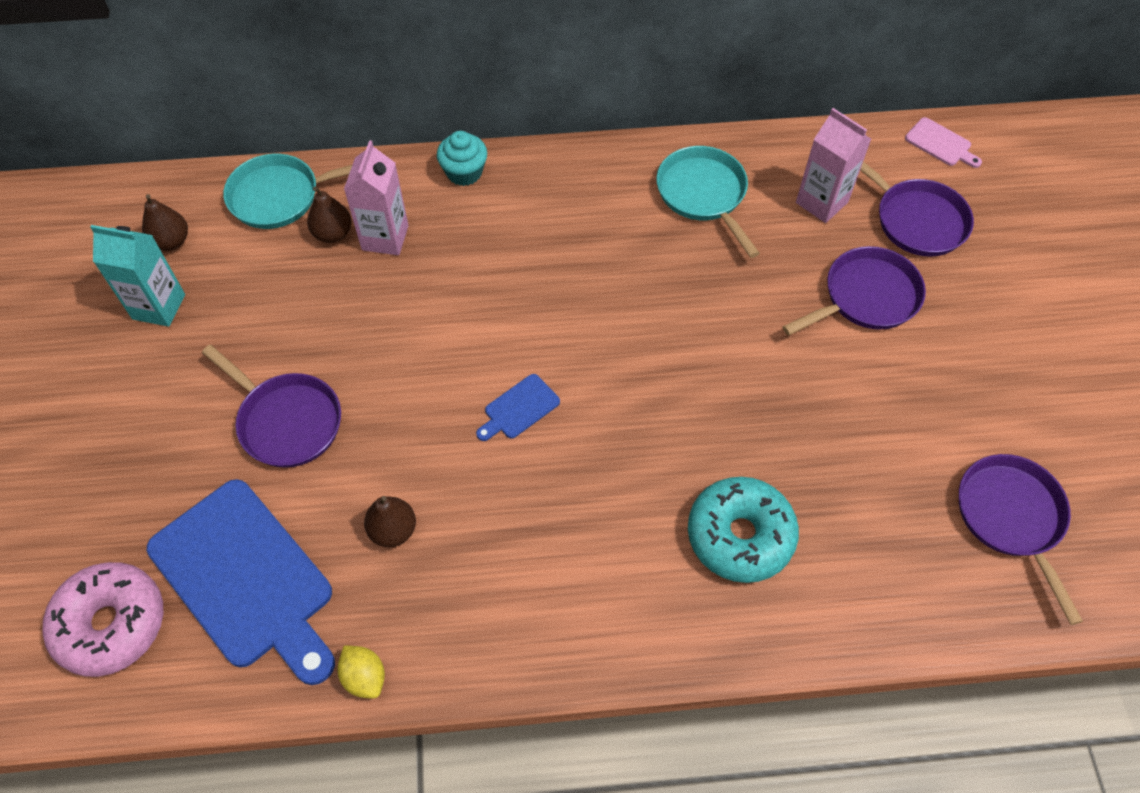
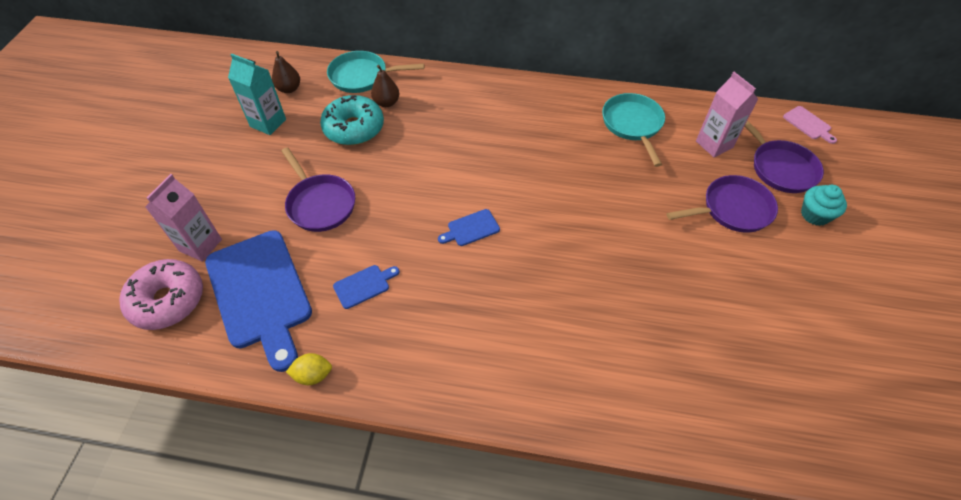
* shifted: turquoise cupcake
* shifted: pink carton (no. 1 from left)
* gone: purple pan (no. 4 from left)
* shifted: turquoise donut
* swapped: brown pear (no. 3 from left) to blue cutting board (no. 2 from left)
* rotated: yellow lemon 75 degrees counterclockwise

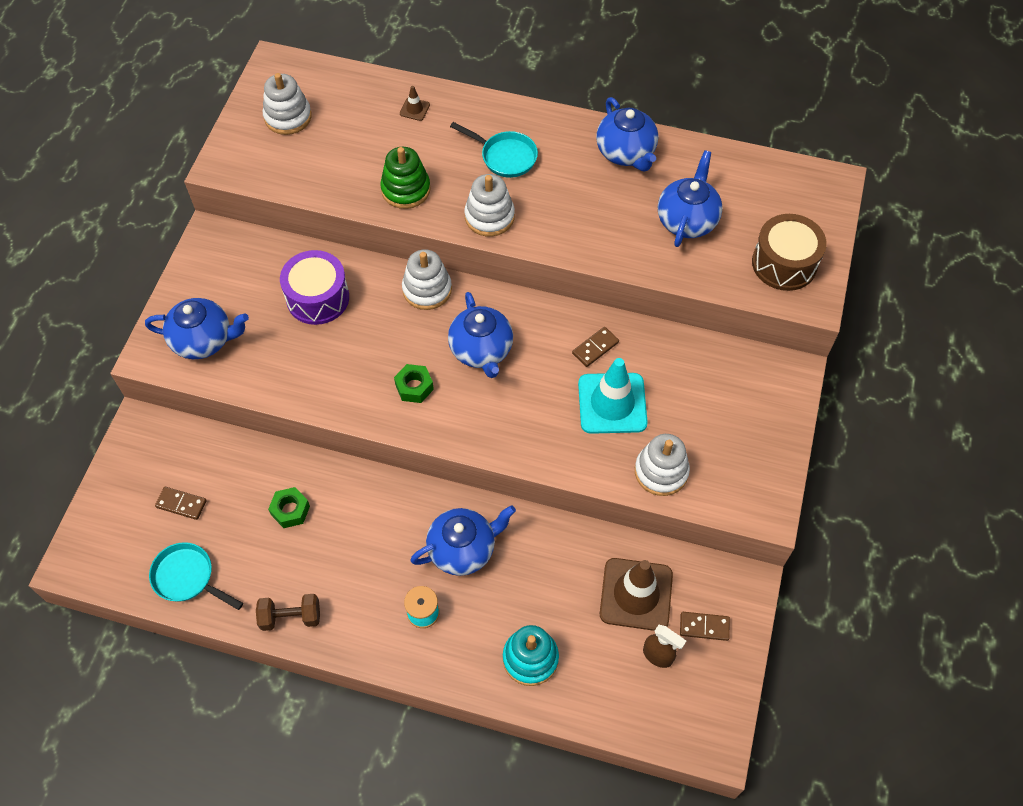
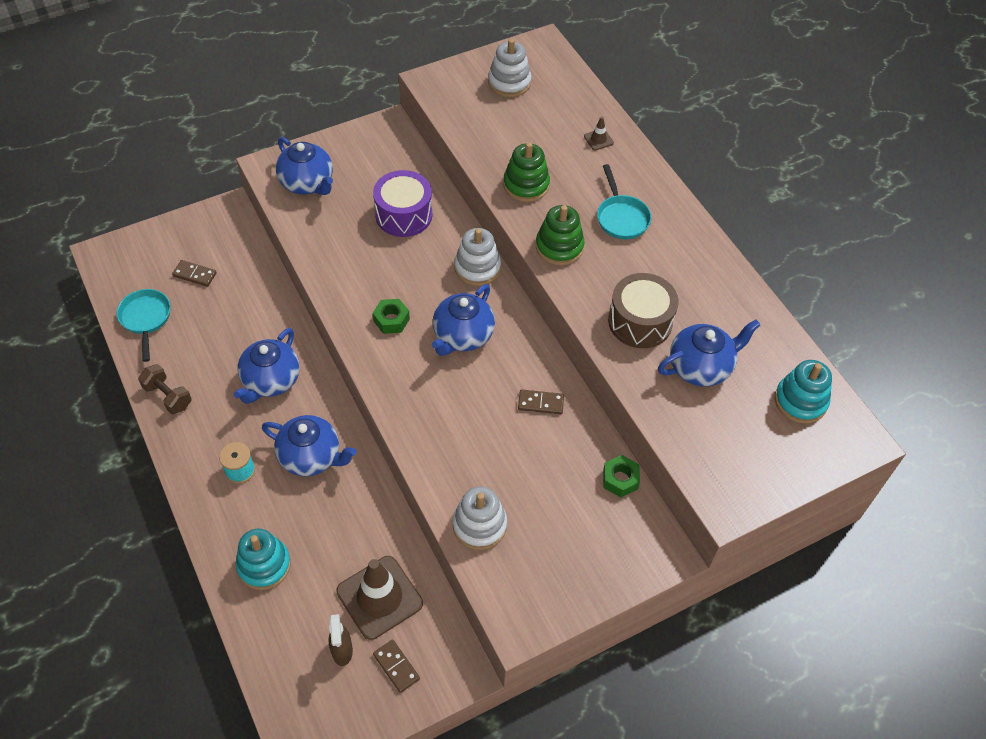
* shifted: blue teapot (no. 4 from left in the first image) to blue teapot (no. 1 from left)
* repainted: white stacking toy (no. 3 from left) to green stacking toy (no. 2 from left)
* shifted: brown drum
* gone: turquoise traffic cone
* rotated: brown domino (no. 1 from left) 45 degrees counterclockwise
* shifted: green nut (no. 1 from left in the first image) to green nut (no. 2 from left)
* new: turquoise stacking toy (no. 2 from left)

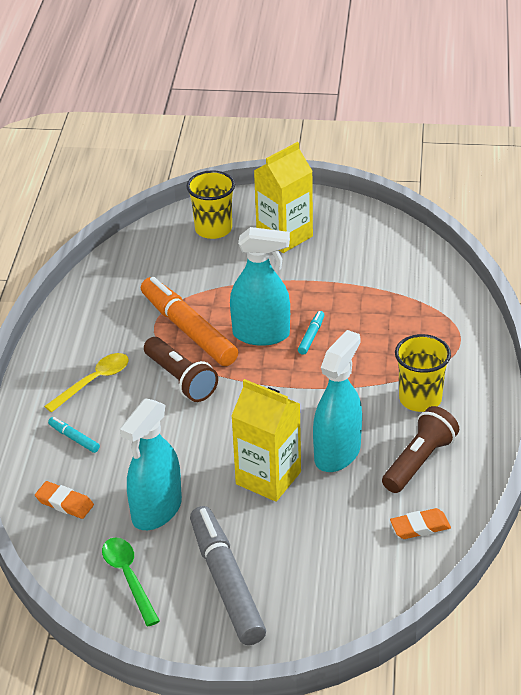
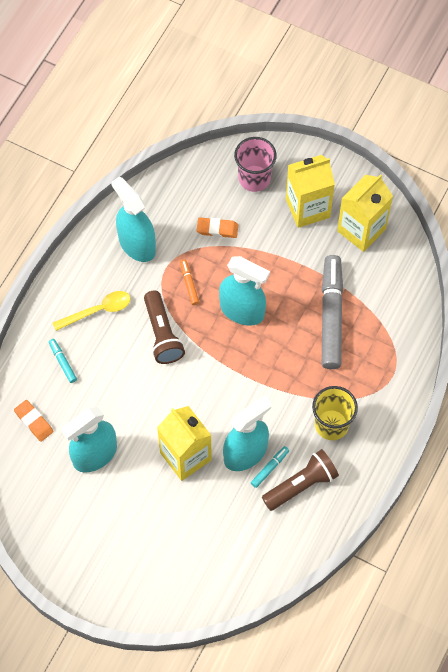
* repainted: yellow cup (no. 1 from left) to pink cup
* scaled: orange marker x0.42
* shifted: turquoise marker (no. 2 from left)
* shifted: grey marker
* shifted: orange eraser (no. 2 from left)
* gone: green spoon
* new: yellow carton (no. 3 from left)
* new: turquoise spray bottle (no. 2 from left)

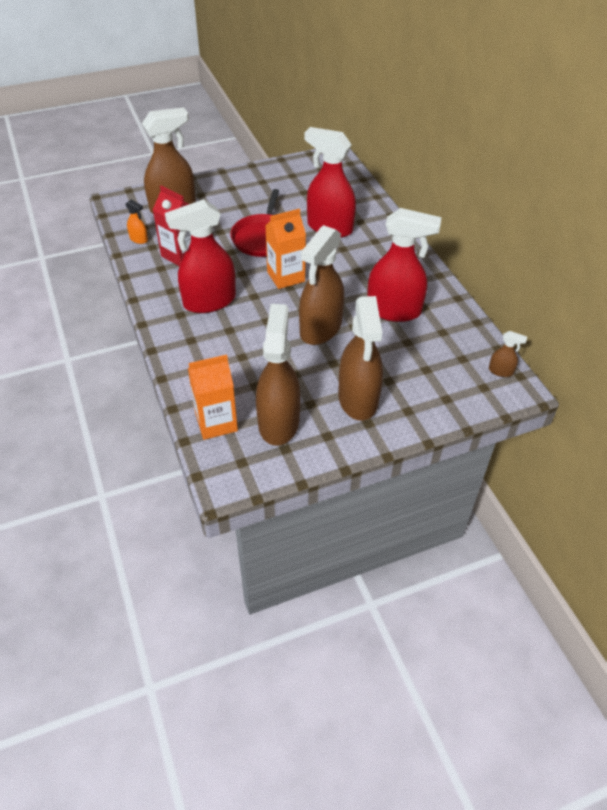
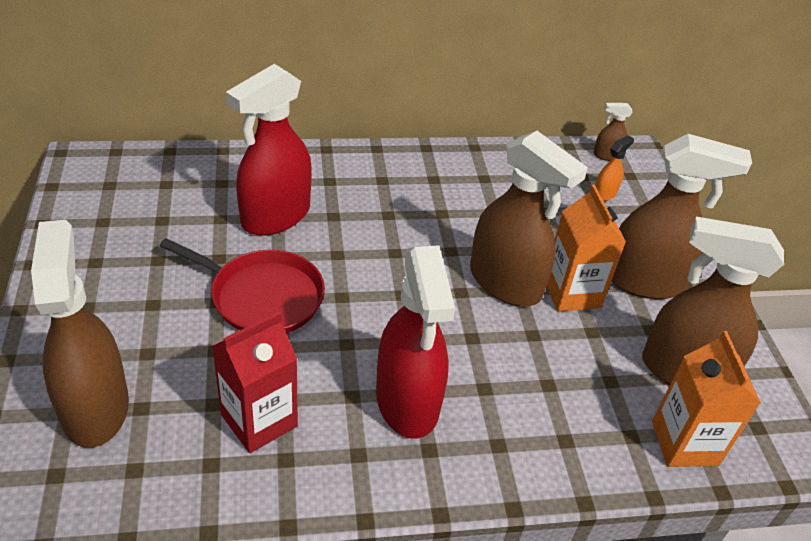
* shifted: orange spray bottle
* gone: red spray bottle (no. 3 from left)
* shifted: orange carton (no. 2 from left in the first image) to orange carton (no. 1 from left)
* rotated: brown spray bottle (no. 5 from left in the first image) 120 degrees counterclockwise

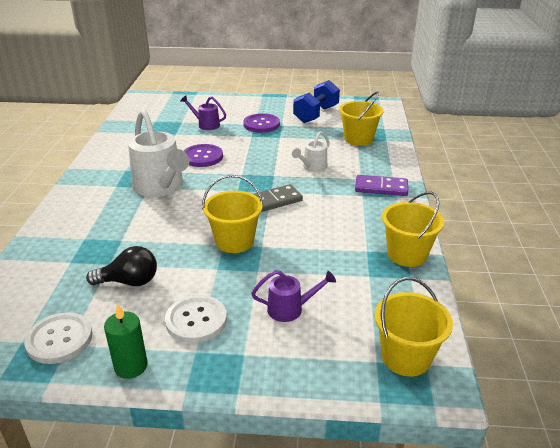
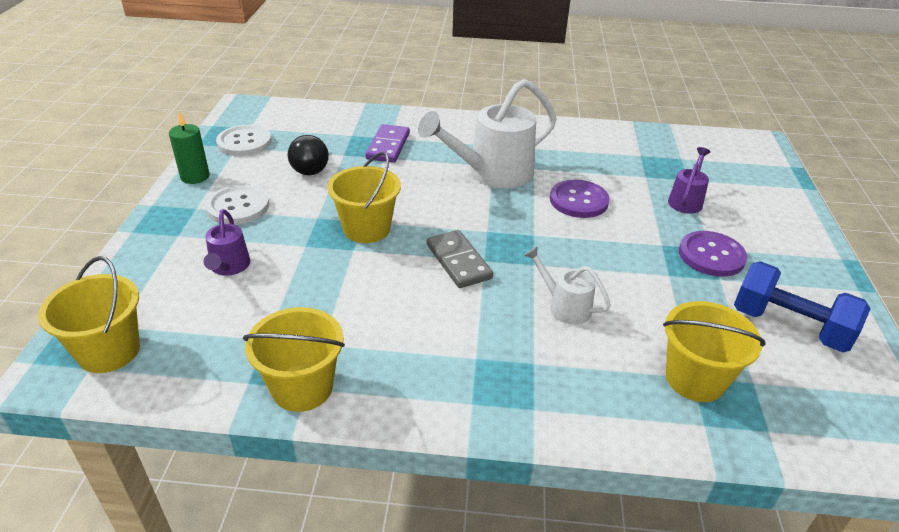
* shifted: purple domino

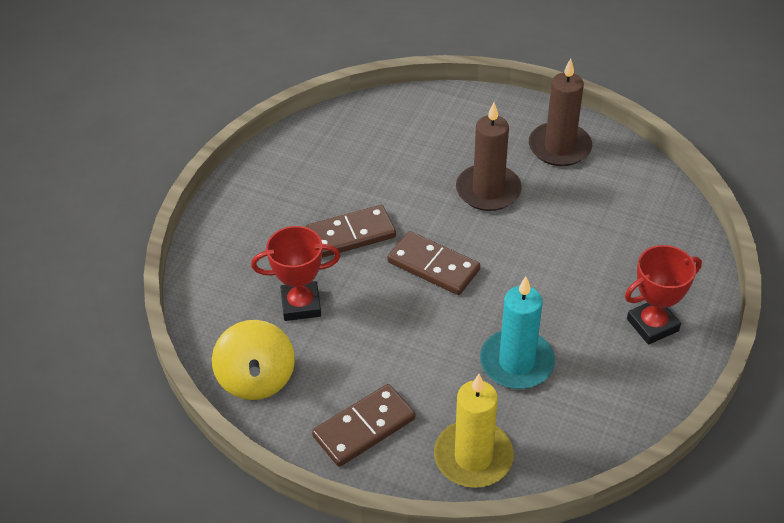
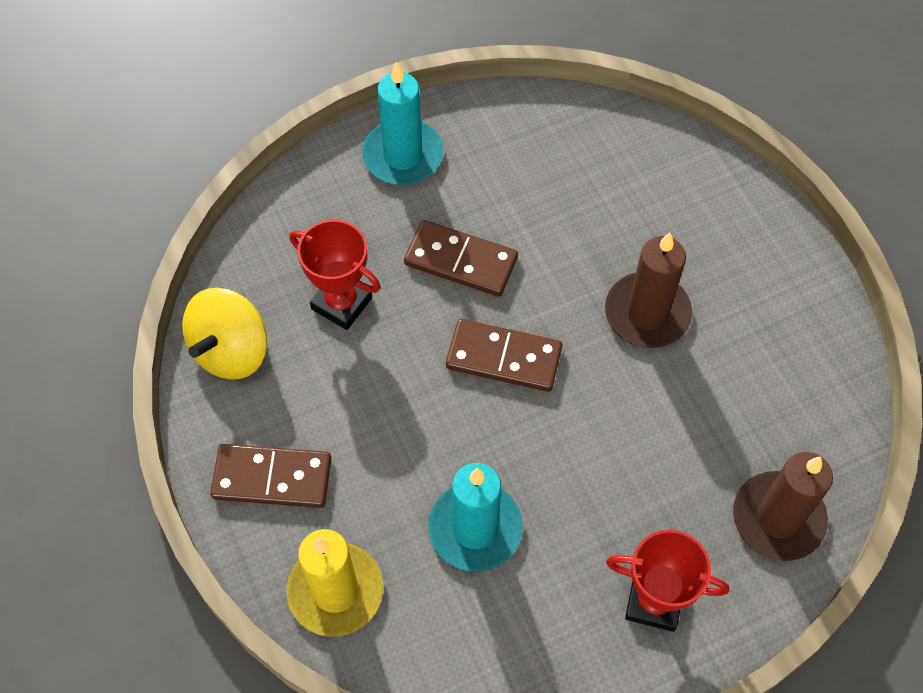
* shifted: brown candle (no. 2 from left)
* rotated: brown domino (no. 3 from left) 60 degrees counterclockwise
* new: turquoise candle (no. 1 from left)

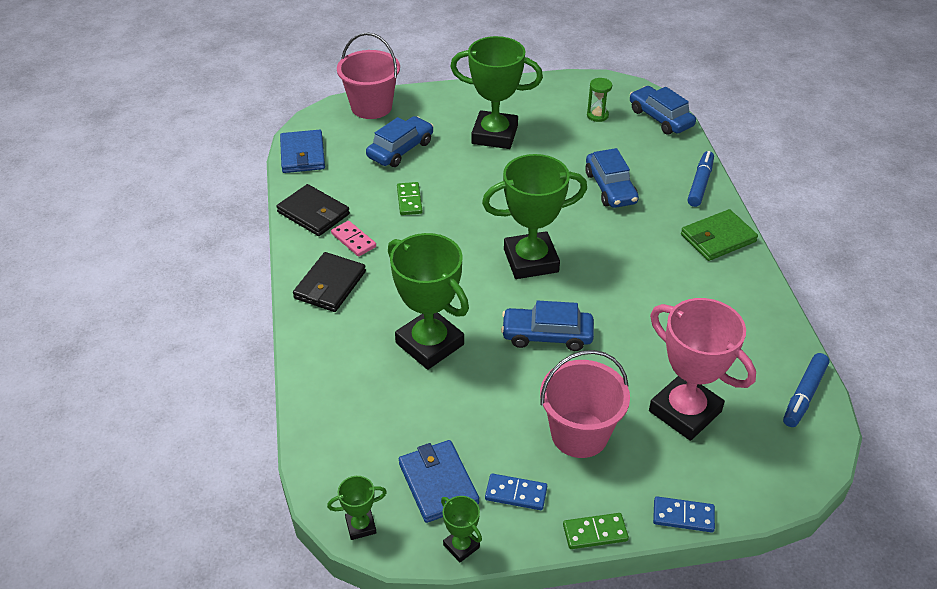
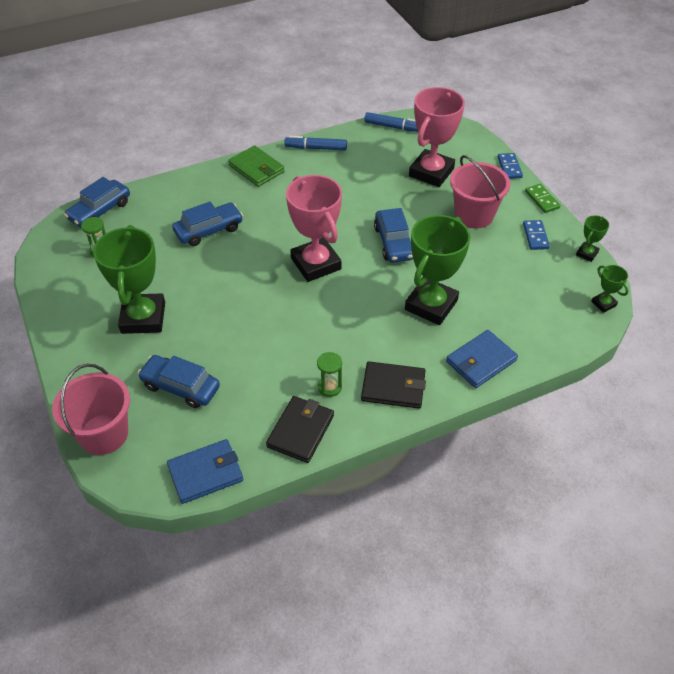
* shifted: blue marker (no. 1 from left)
* repainted: green trophy (no. 5 from left) to pink trophy (no. 1 from left)
* gone: green domino (no. 1 from left)
* swapped: pink domino to green hourglass (no. 2 from left)
* shifted: blue wallet (no. 2 from left)

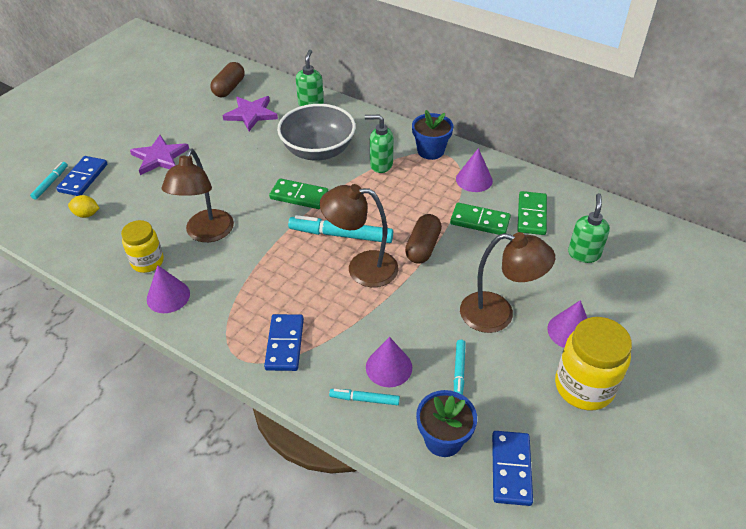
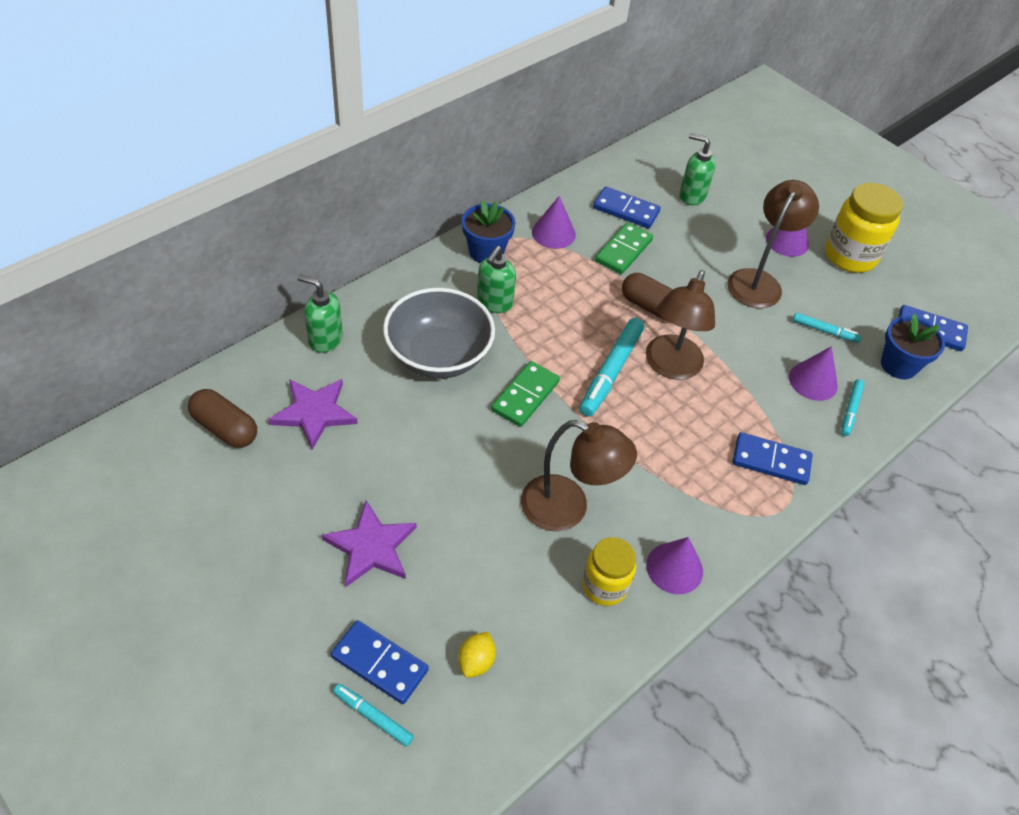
* repainted: green domino (no. 3 from left) to blue domino (no. 2 from left)

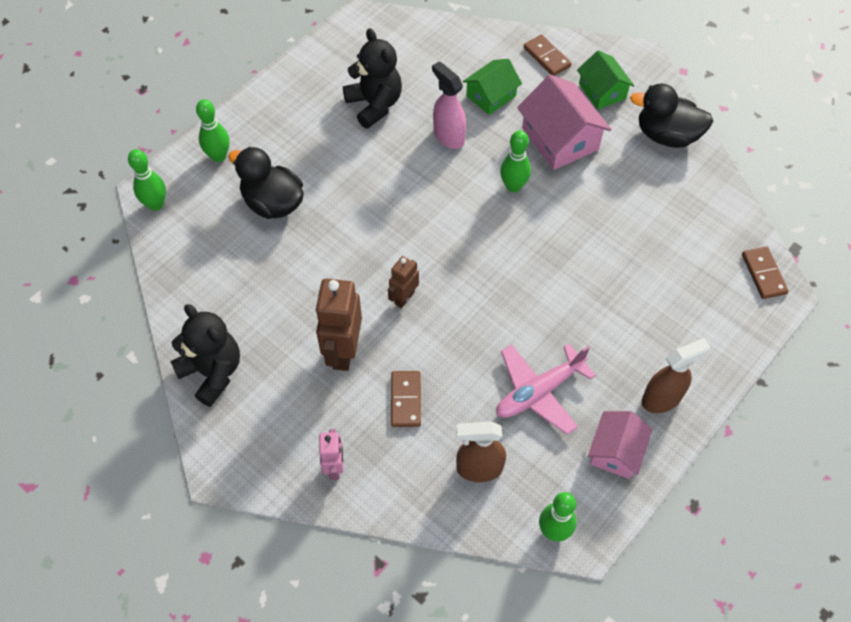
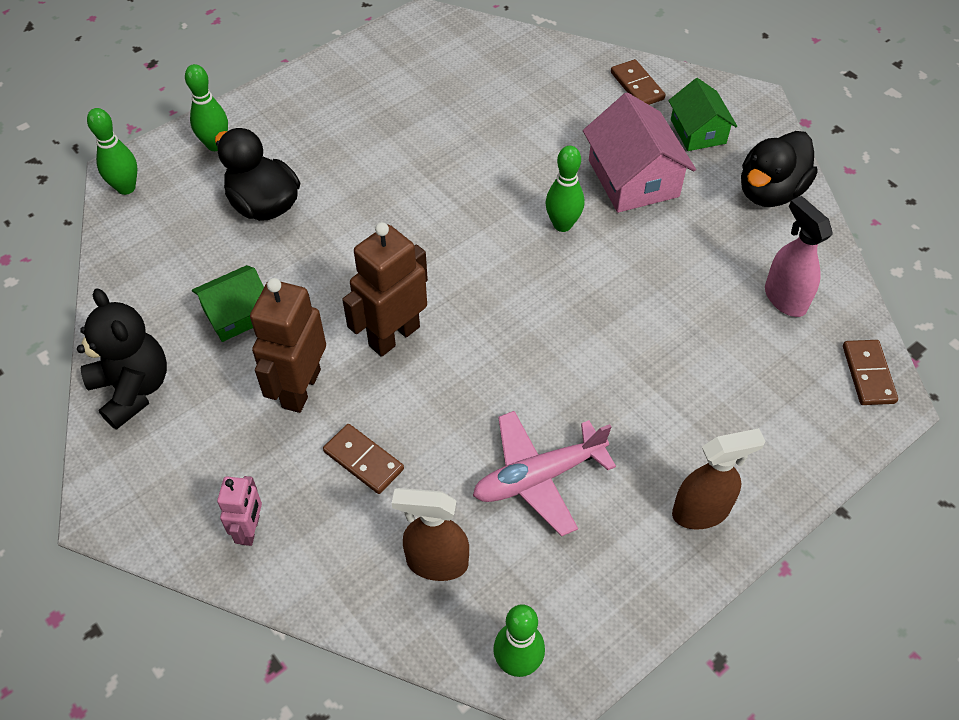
* gone: black teddy bear (no. 2 from left)
* shifted: green house (no. 1 from left)
* shifted: pink spray bottle
* rotated: black duck (no. 2 from left) 75 degrees counterclockwise
* scaled: brown robot (no. 2 from left) x1.78
* rotated: brown domino (no. 1 from left) 60 degrees counterclockwise
* gone: pink house (no. 2 from left)

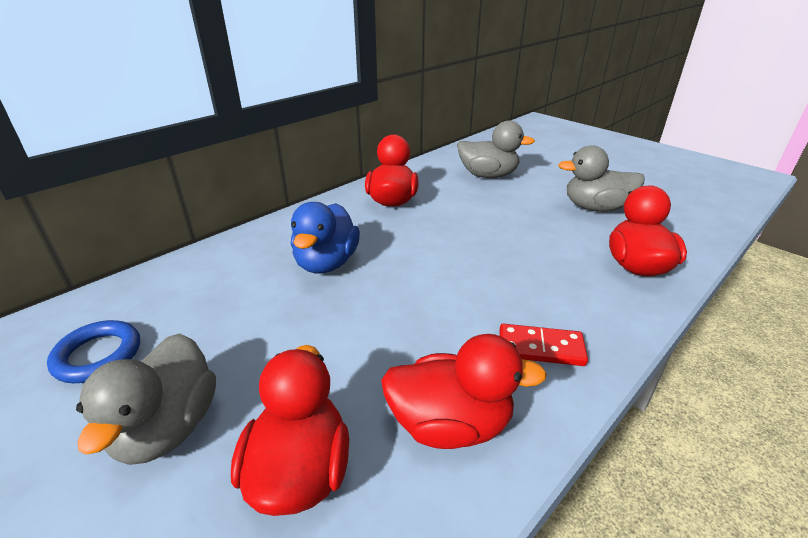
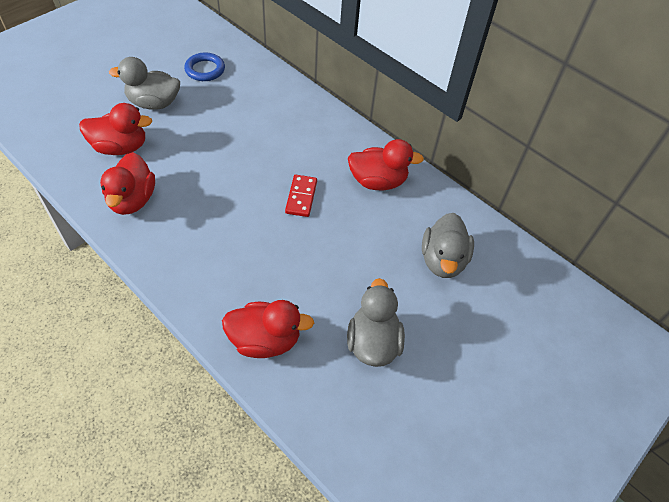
* gone: blue duck
* shifted: red domino

